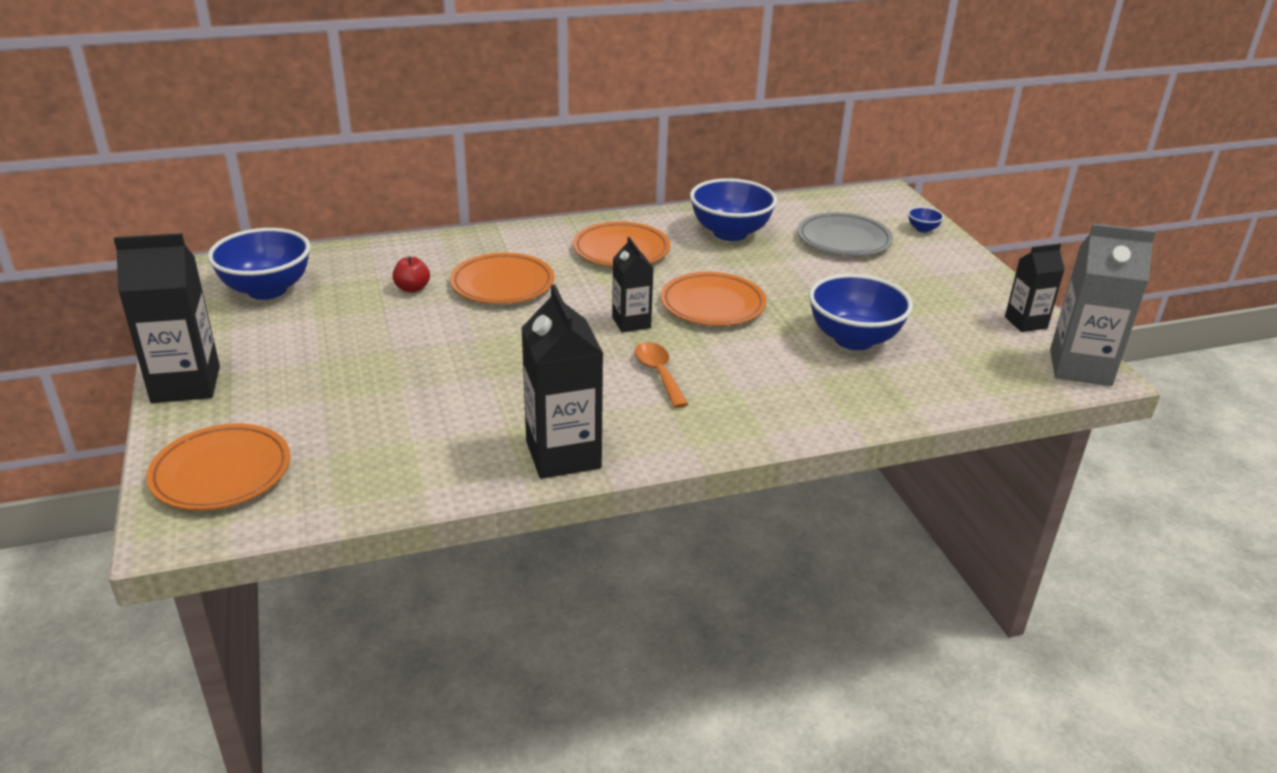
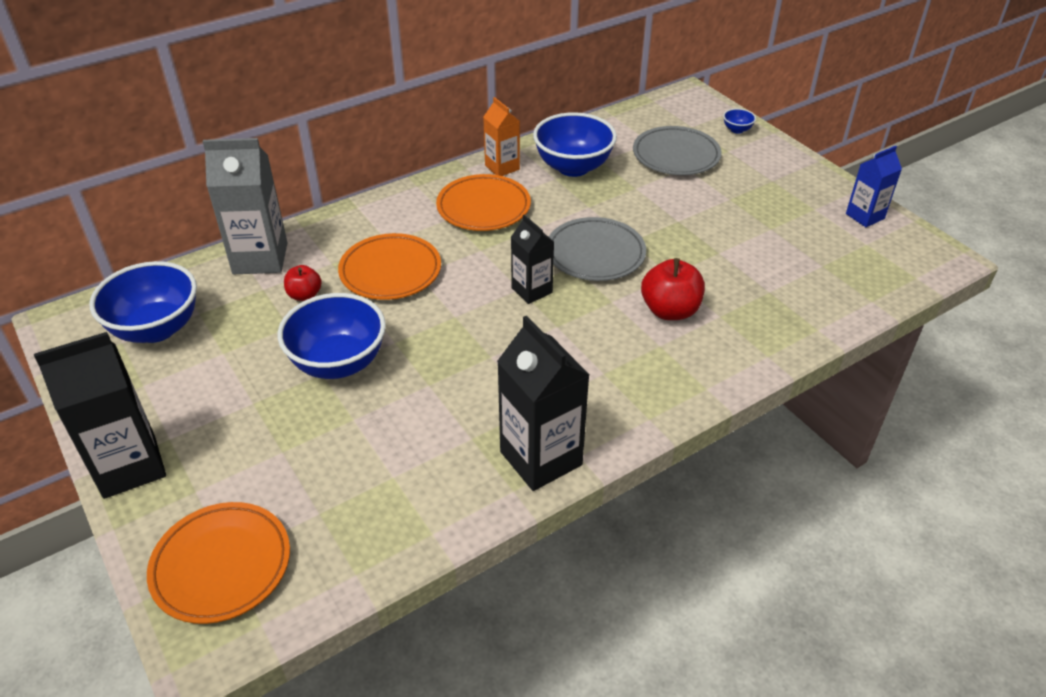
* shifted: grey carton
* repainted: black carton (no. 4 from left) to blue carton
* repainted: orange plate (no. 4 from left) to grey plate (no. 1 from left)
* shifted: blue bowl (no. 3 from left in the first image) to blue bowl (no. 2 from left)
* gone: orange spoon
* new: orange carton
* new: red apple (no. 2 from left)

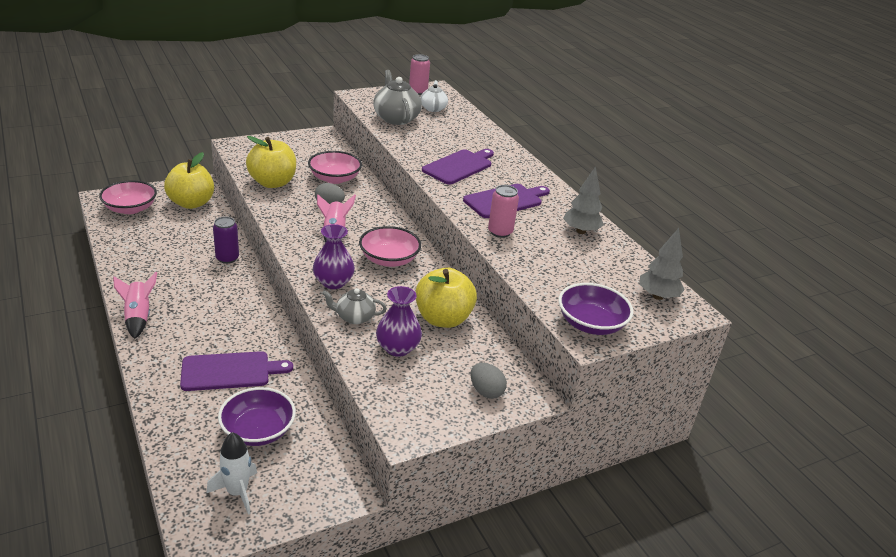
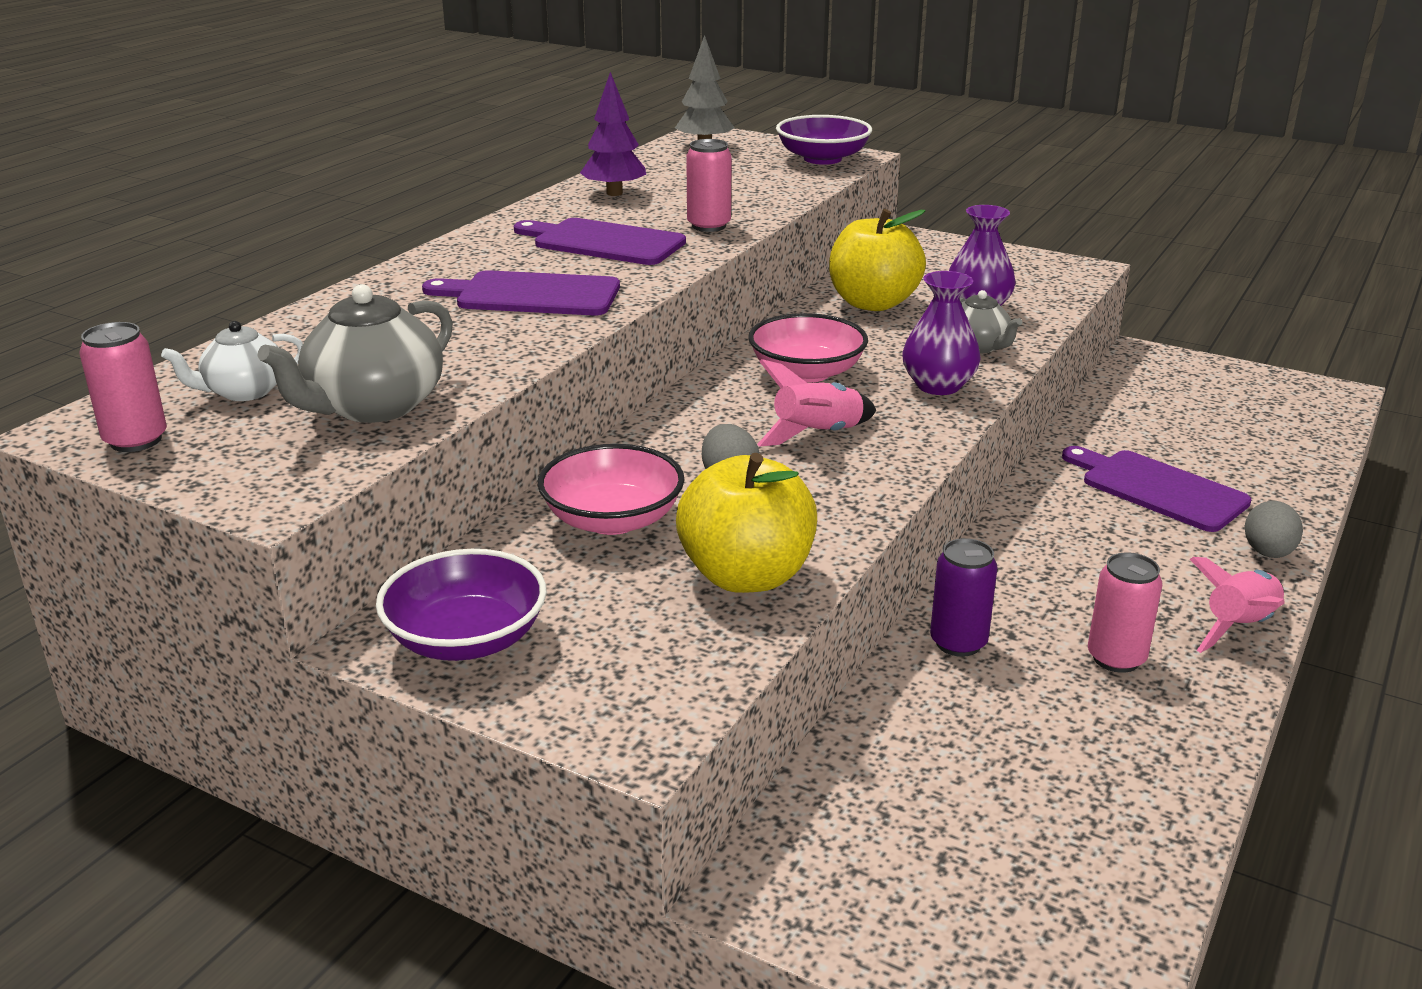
* gone: yellow apple (no. 1 from left)
* repainted: grey tree (no. 1 from left) to purple tree
* gone: pink bowl (no. 1 from left)
* shifted: grey egg (no. 2 from left)
* shifted: purple bowl (no. 1 from left)
* gone: white rocket
* new: pink can (no. 3 from left)

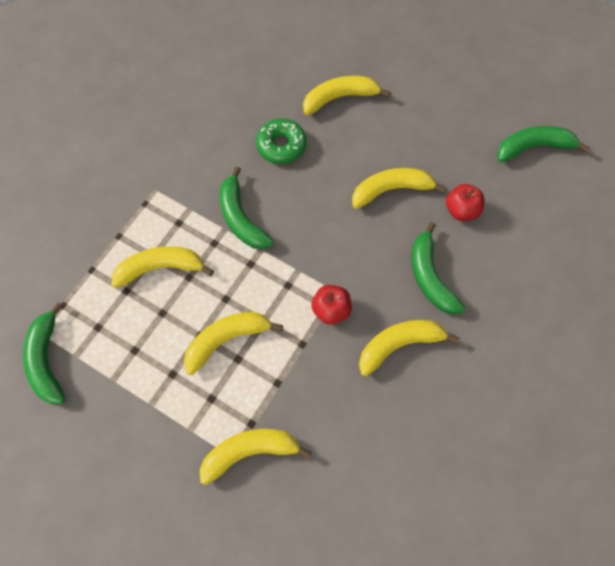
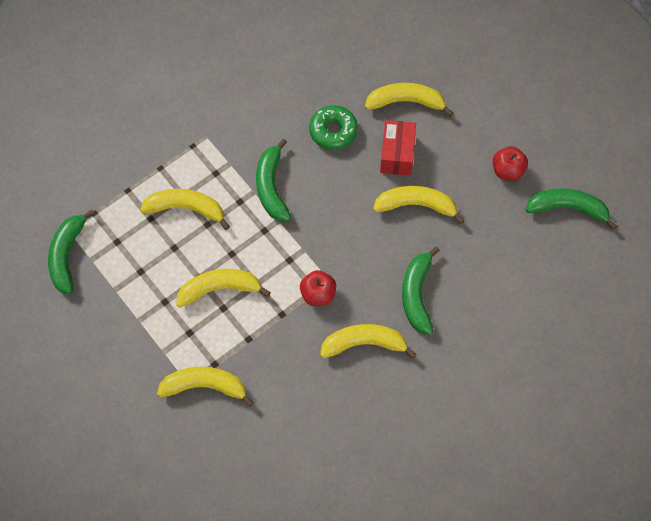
* shifted: red apple (no. 2 from left)
* new: red box

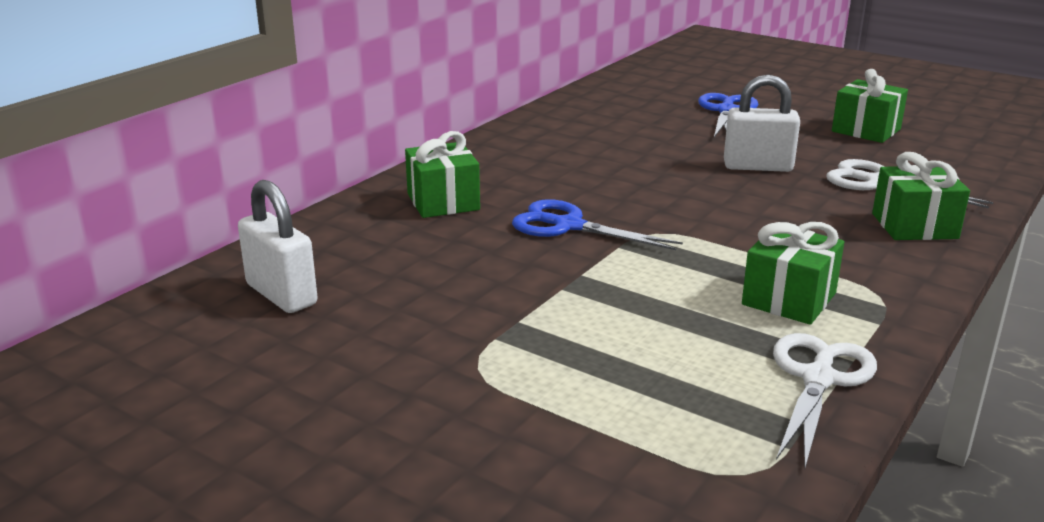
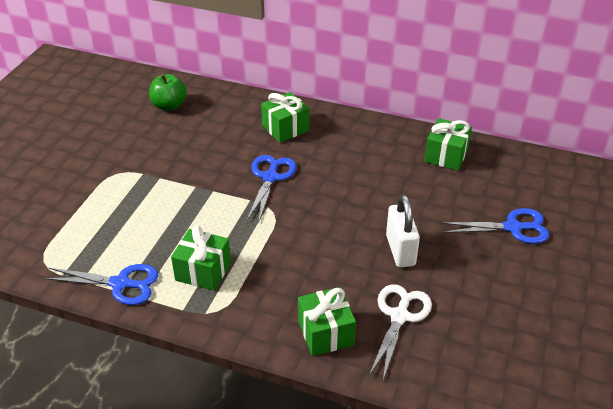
* shifted: green gift (no. 3 from left in the first image) to green gift (no. 4 from left)
* swapped: white padlock (no. 1 from left) to green apple
* repainted: white scissors (no. 1 from left) to blue scissors (no. 1 from left)

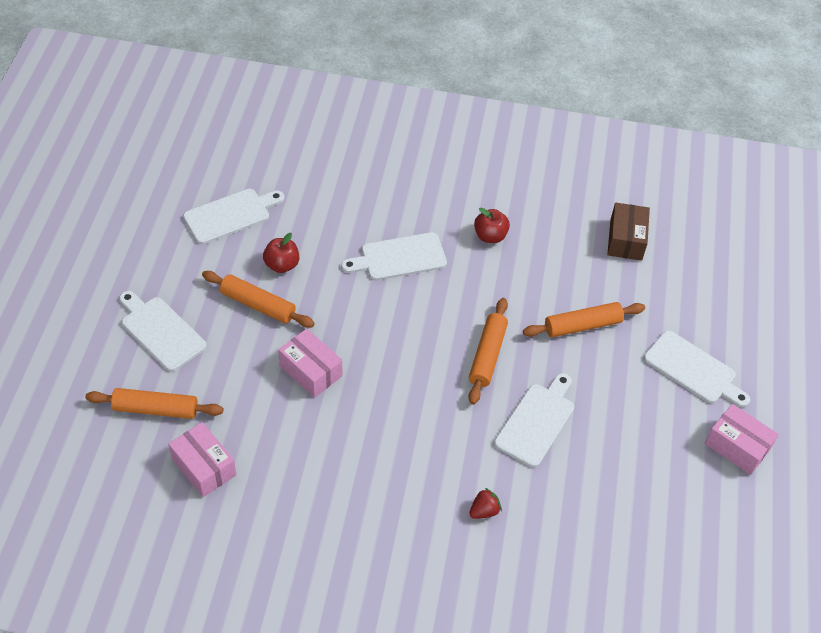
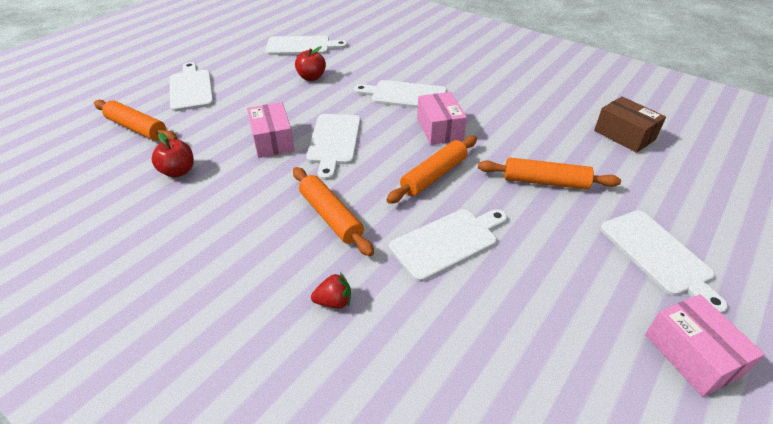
* rotated: brown box 75 degrees counterclockwise
* shifted: red apple (no. 2 from left in the first image) to red apple (no. 1 from left)
* shifted: orange rolling pin (no. 2 from left)
* shifted: pink box (no. 1 from left in the first image) to pink box (no. 2 from left)
* new: white cutting board (no. 3 from left)

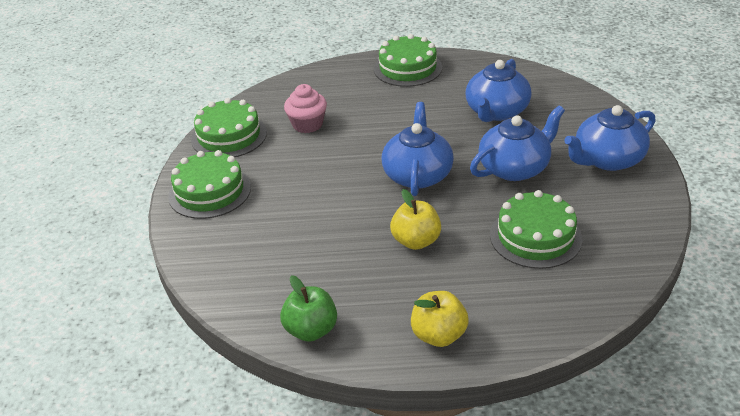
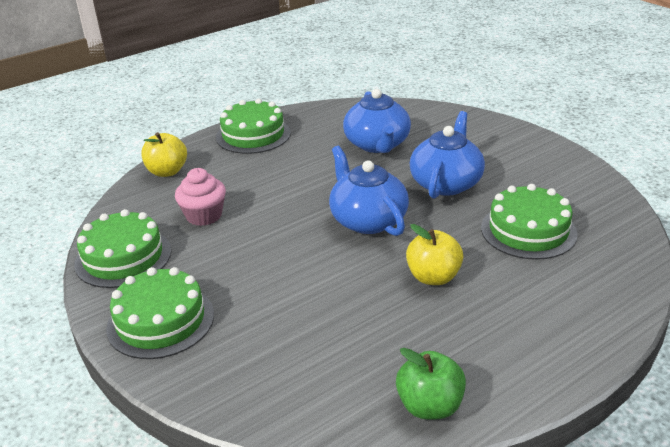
* gone: blue teapot (no. 4 from left)
* shifted: yellow apple (no. 2 from left in the first image) to yellow apple (no. 1 from left)

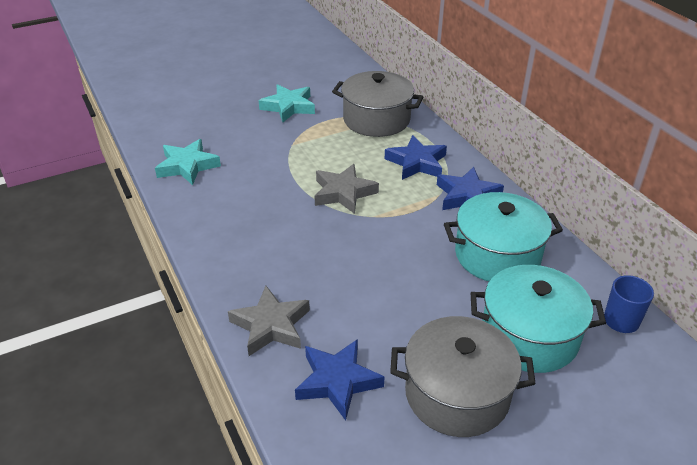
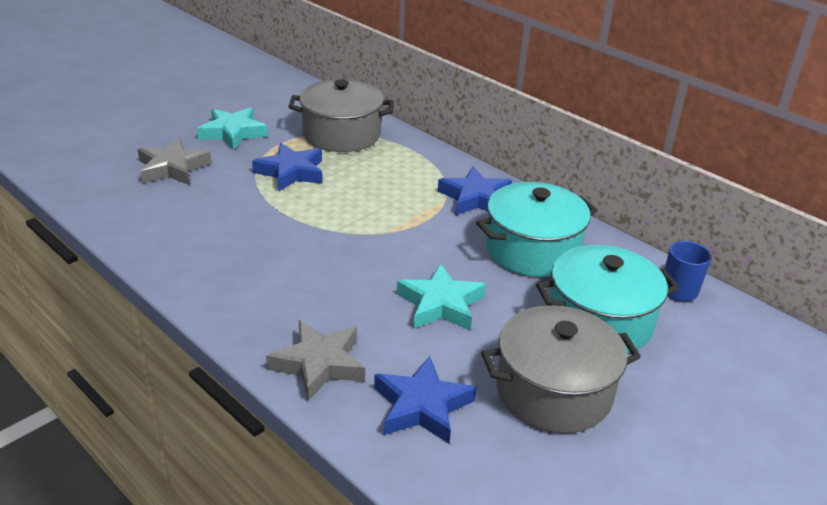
* shifted: blue star (no. 2 from left in the first image) to blue star (no. 1 from left)
* shifted: turquoise star (no. 1 from left in the first image) to turquoise star (no. 2 from left)
* shifted: grey star (no. 2 from left in the first image) to grey star (no. 1 from left)

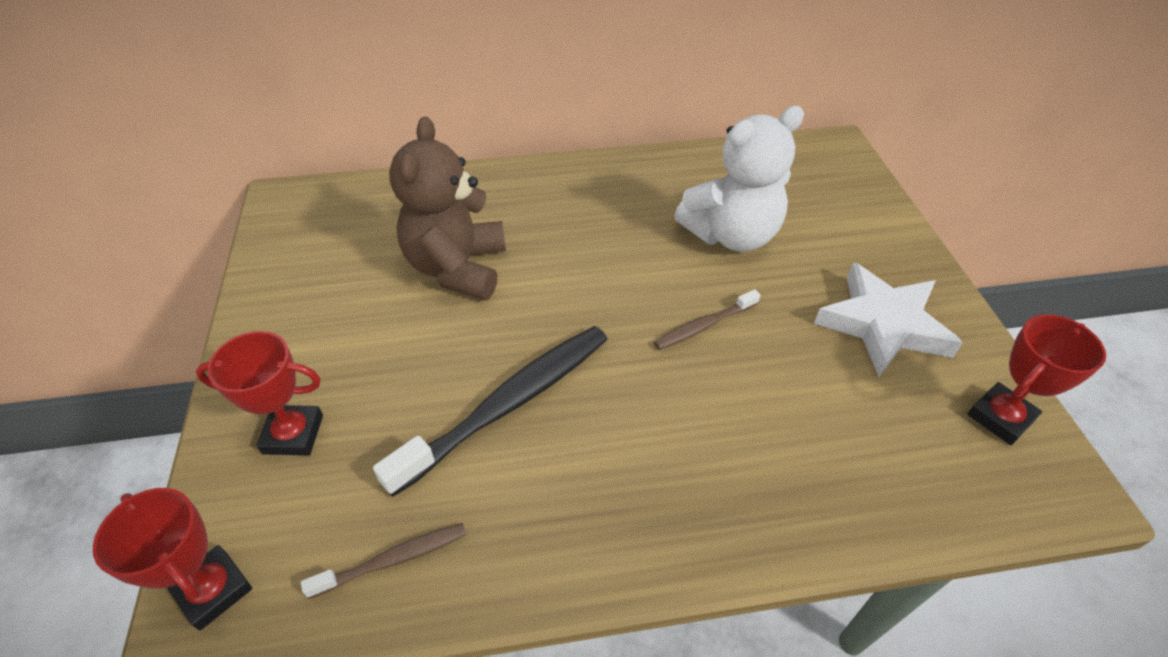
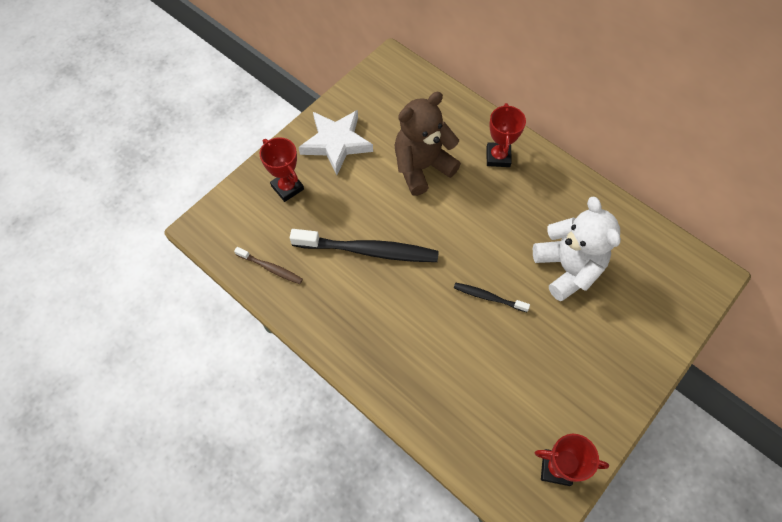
* rotated: white teddy bear 135 degrees counterclockwise
* shifted: white star
* repainted: brown toothbrush (no. 2 from left) to black toothbrush (no. 2 from left)
* shifted: red trophy (no. 1 from left in the first image) to red trophy (no. 2 from left)

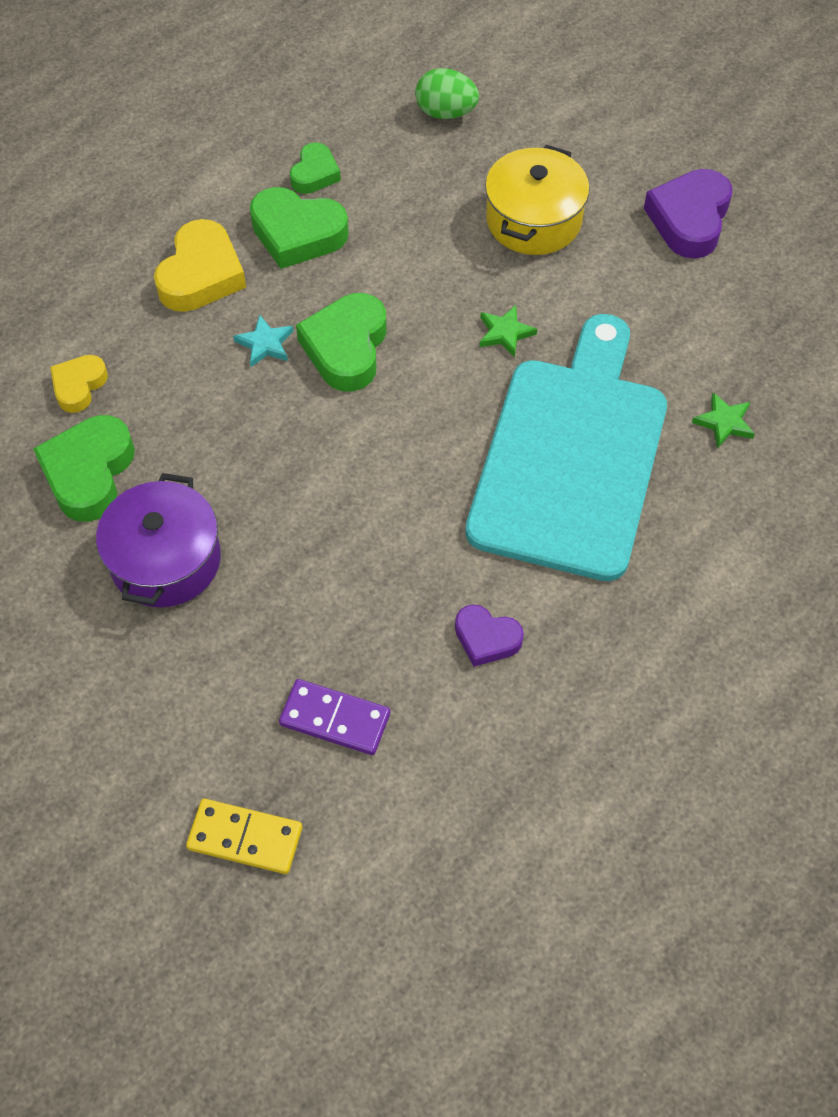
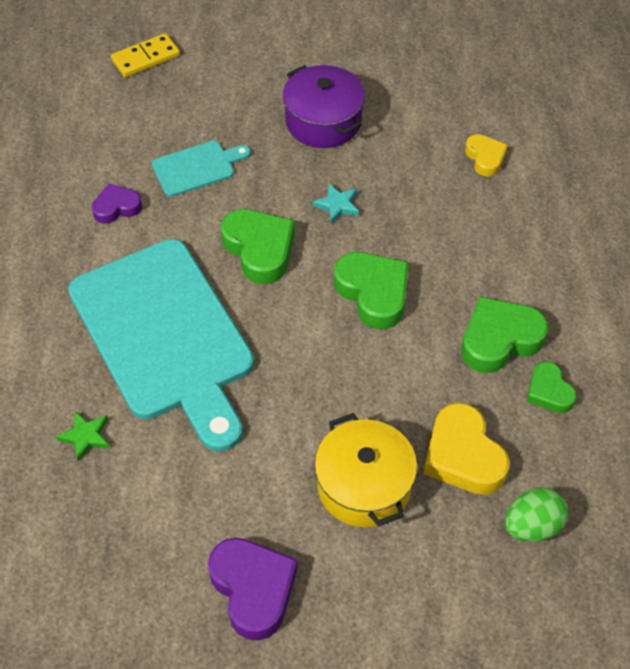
* shifted: yellow heart (no. 2 from left in the first image) to yellow heart (no. 1 from left)
* gone: green star (no. 1 from left)
* shifted: turquoise star
* shifted: green heart (no. 1 from left)
* gone: purple domino
* new: turquoise cutting board (no. 2 from left)

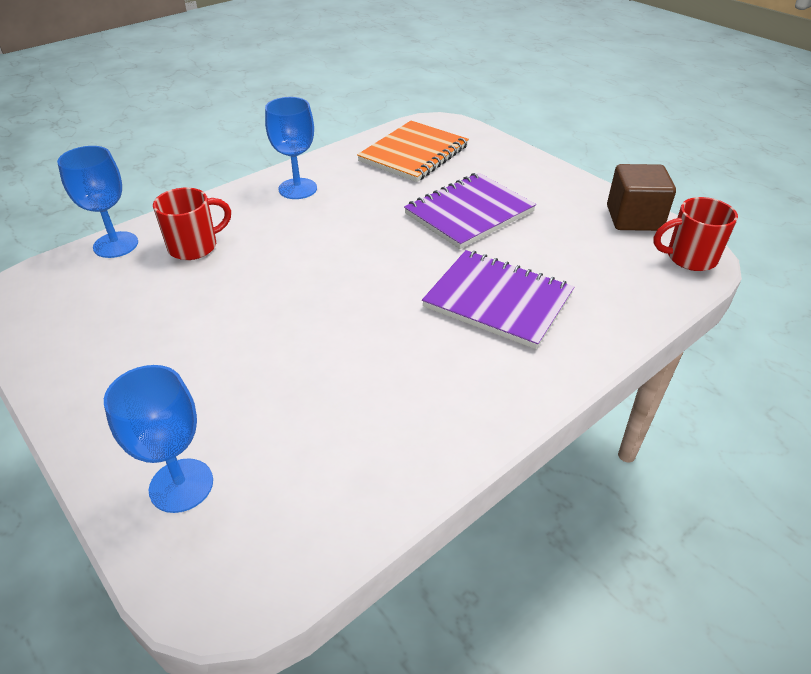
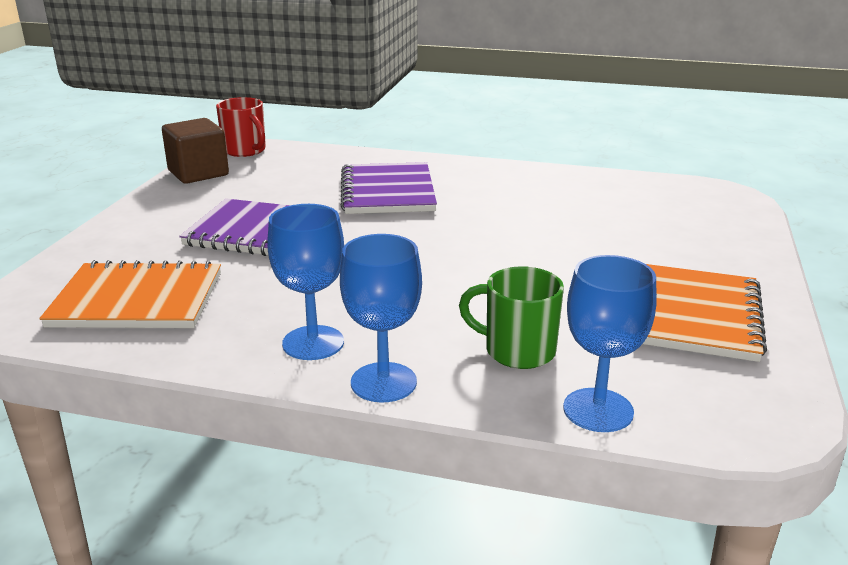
* repainted: red mug (no. 1 from left) to green mug
* shifted: blue goblet (no. 2 from left)
* new: orange notebook (no. 2 from left)

